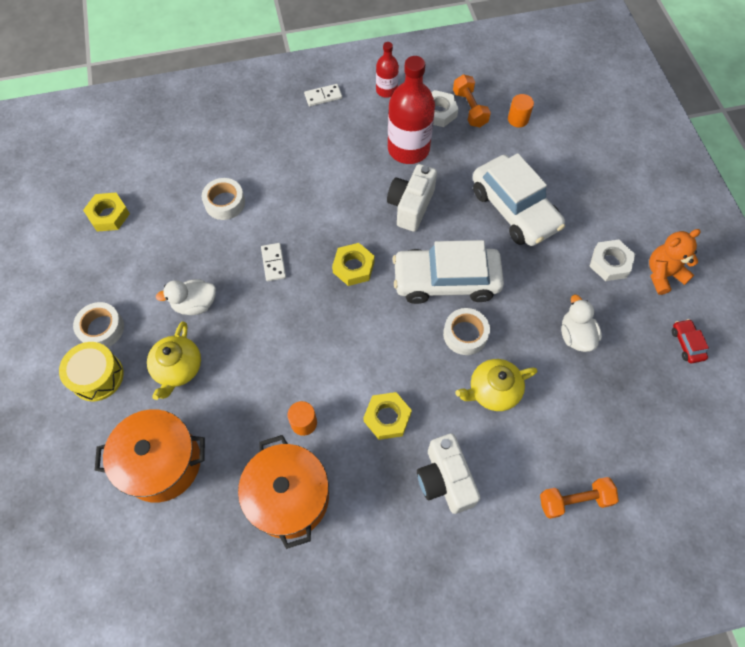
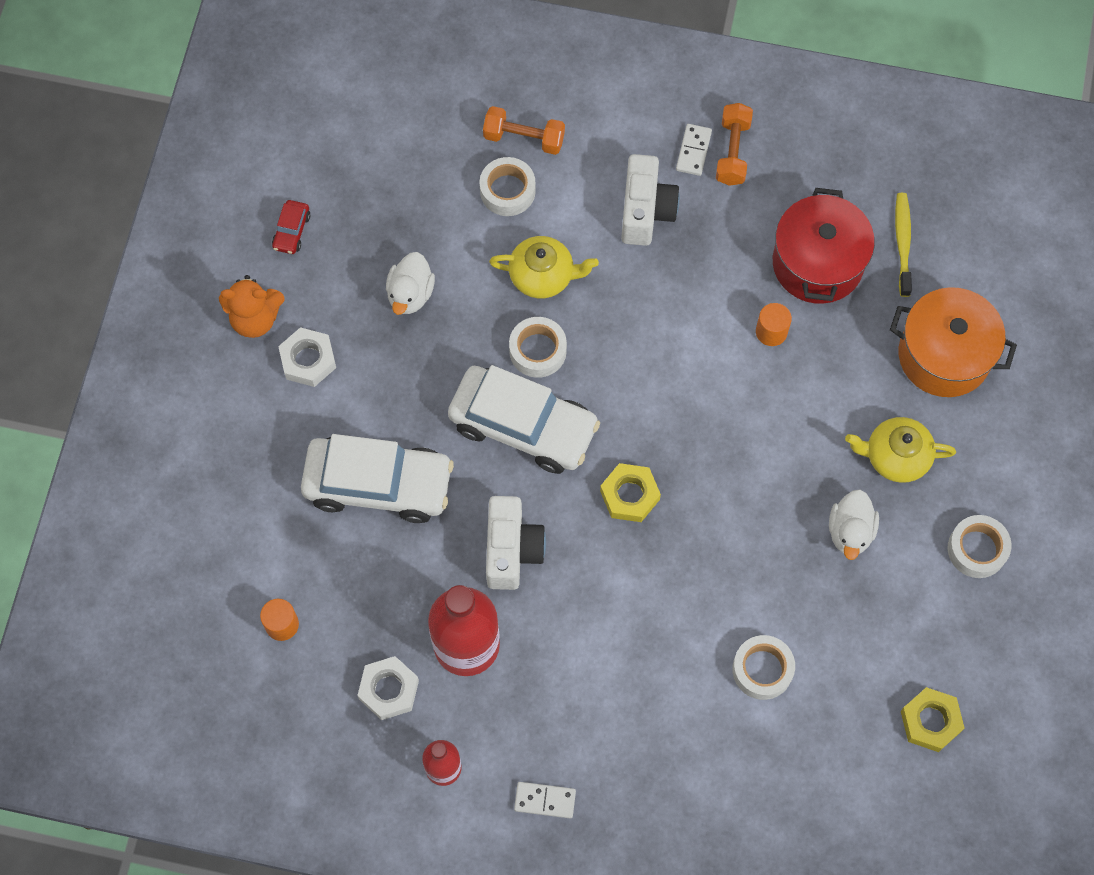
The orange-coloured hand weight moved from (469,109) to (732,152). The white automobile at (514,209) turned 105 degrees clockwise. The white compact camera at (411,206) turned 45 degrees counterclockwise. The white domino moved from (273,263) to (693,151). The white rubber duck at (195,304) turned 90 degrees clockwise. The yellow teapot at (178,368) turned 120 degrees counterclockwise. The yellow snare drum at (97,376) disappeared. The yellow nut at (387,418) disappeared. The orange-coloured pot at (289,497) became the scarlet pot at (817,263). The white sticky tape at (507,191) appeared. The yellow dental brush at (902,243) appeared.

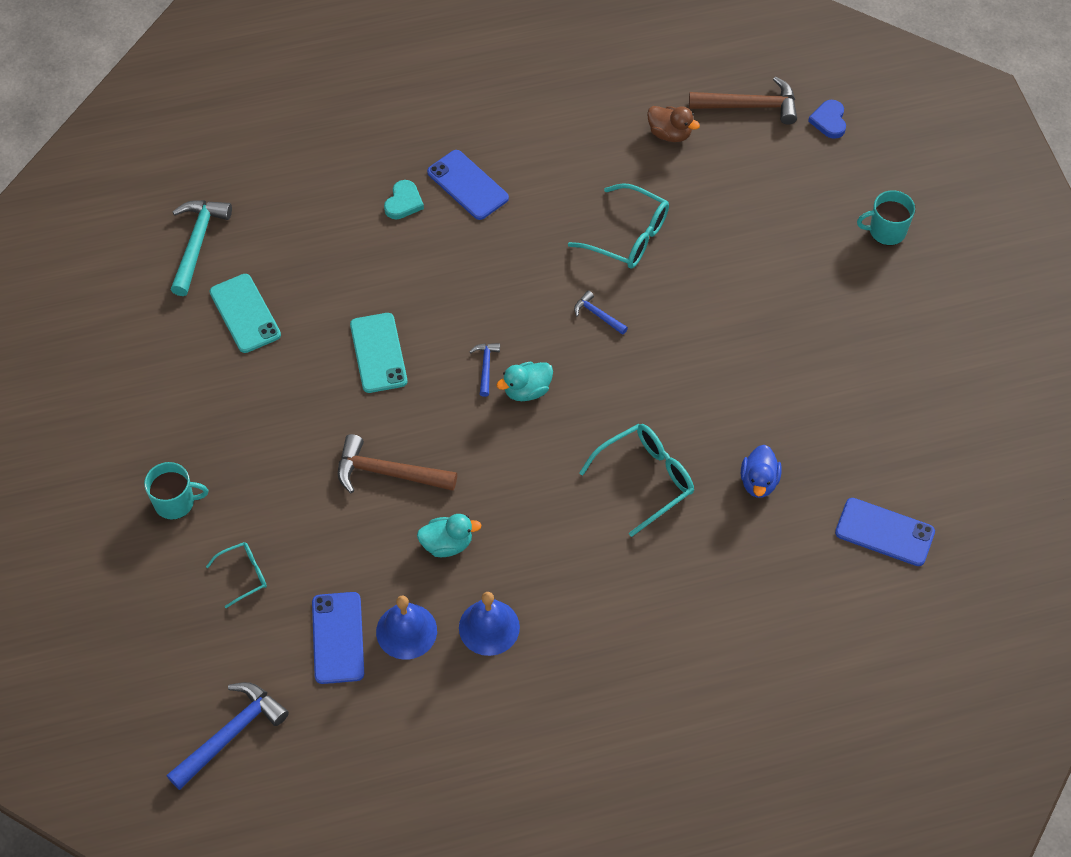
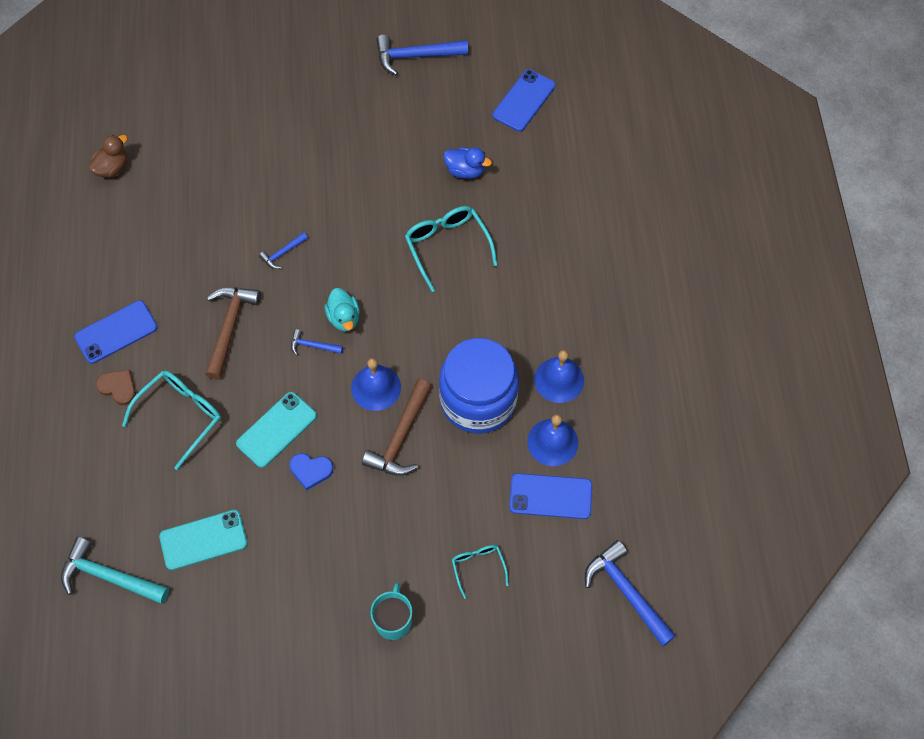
The dark brown carpenter's hammer moved from (750,106) to (229,327). The blue heart moved from (829,121) to (311,470). The aqua heart at (403,202) became the dark brown heart at (118,387). The aqua eyeglasses moved from (627,236) to (180,416). The aqua tea mug at (886,231) disappeared. The aqua phone at (378,353) turned 45 degrees counterclockwise. The aqua rubber duck at (447,544) was replaced by the blue jar at (478,400). The blue carpenter's hammer at (416,56) appeared. The blue bell at (376,387) appeared.

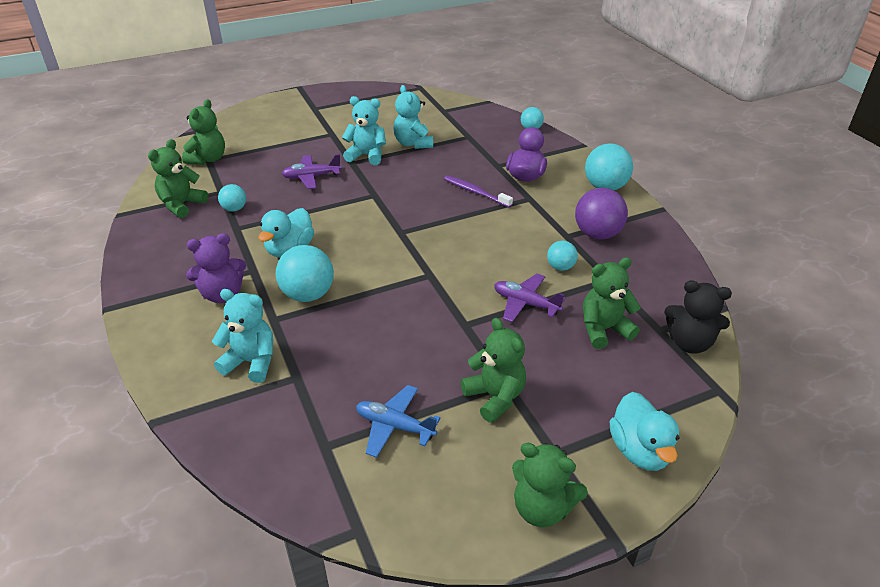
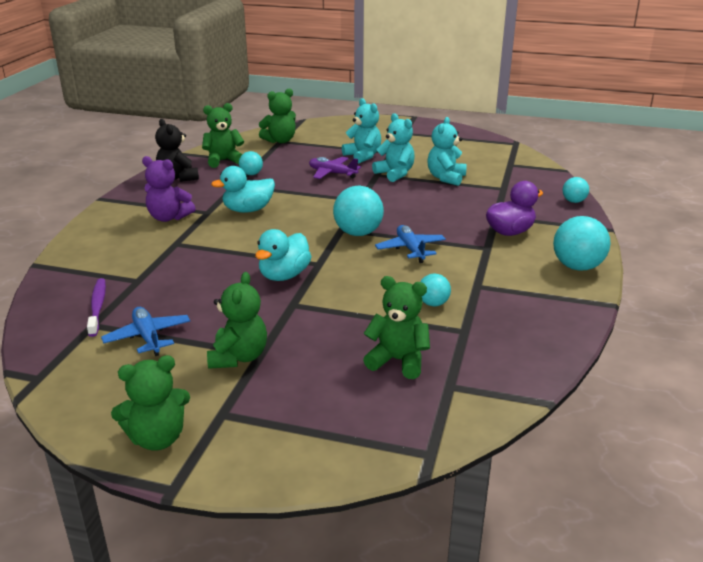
The royal purple dental brush moved from (475,192) to (97,307). The royal purple play ball at (597,234) disappeared. The aqua play ball moved from (308,295) to (358,233). The royal purple aeroplane at (525,303) disappeared. The ebony teddy moved from (689,343) to (178,178). The aqua teddy moved from (251,362) to (363,156). The aqua rubber duck moved from (640,450) to (284,275). The emerald teddy at (542,508) turned 90 degrees counterclockwise. The blue aeroplane at (410,249) appeared.

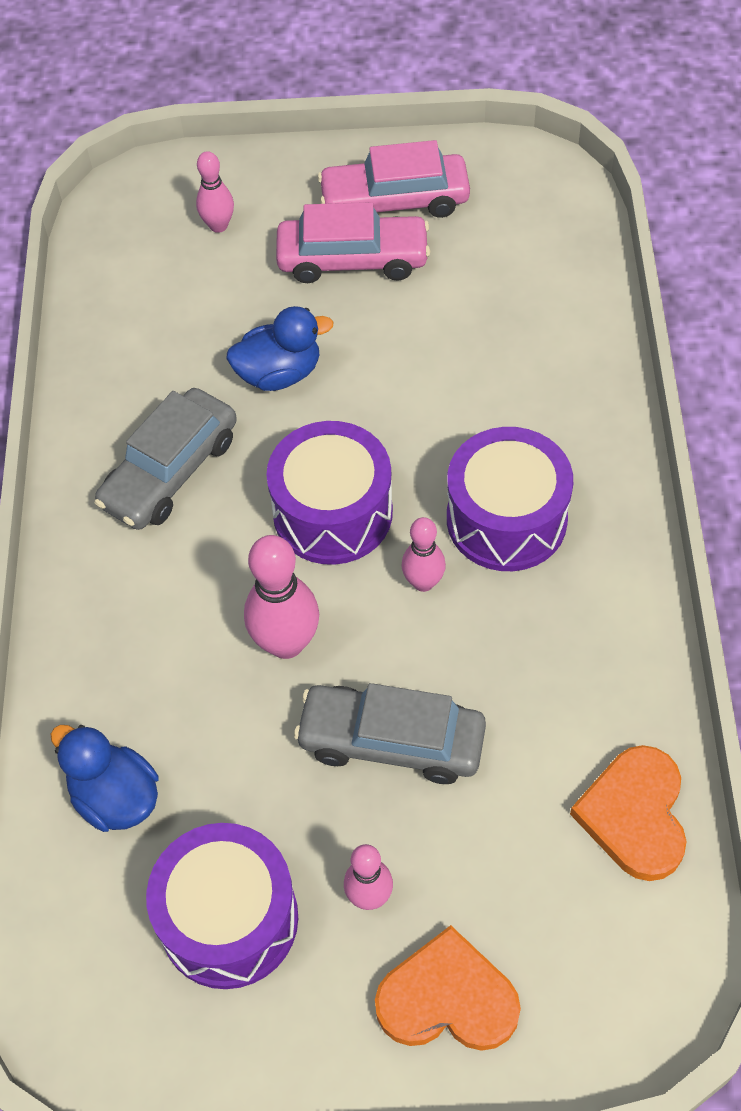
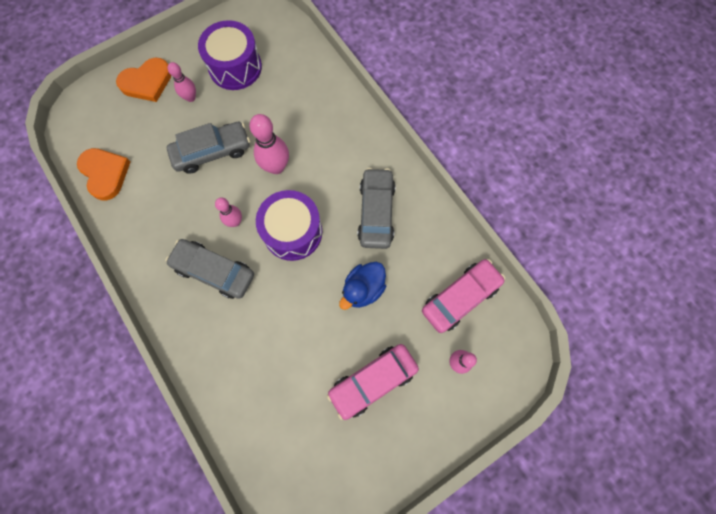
The rose-pink automobile moved from (394,201) to (460,297). The royal purple snare drum at (506,519) was replaced by the gray automobile at (214,271). The blue rubber duck at (115,797) disappeared.

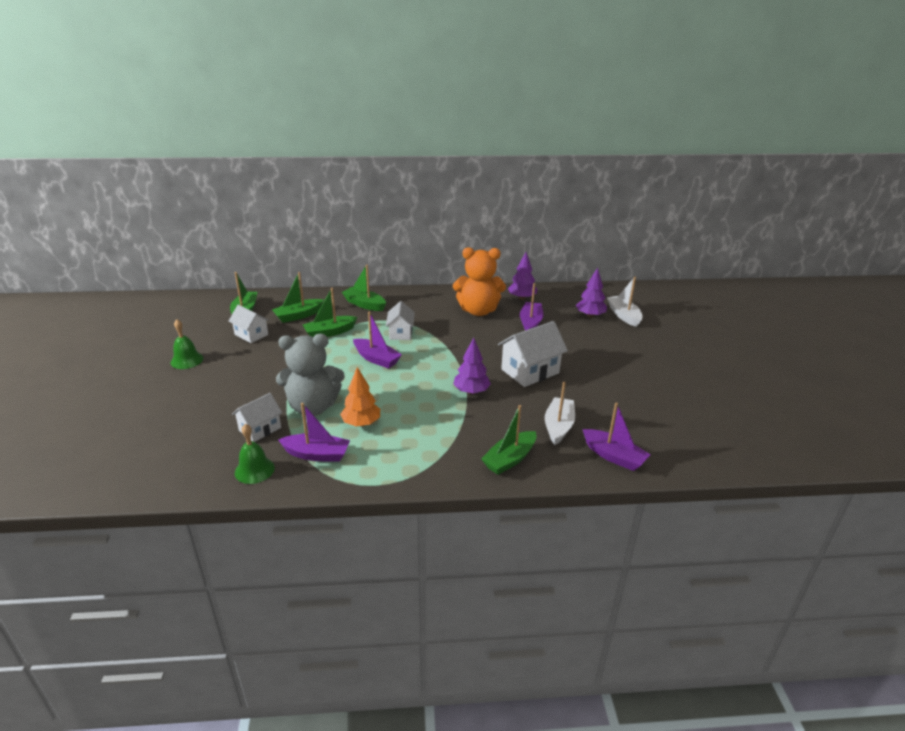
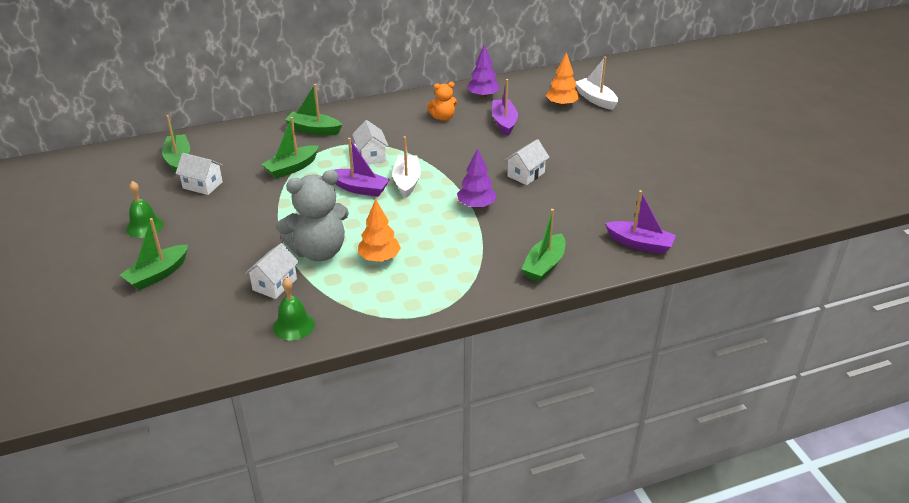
The orange-coloured teddy at (478,311) changed to 0.52 times the size. The royal purple fir tree at (590,315) became the orange-coloured fir tree at (561,105). The emerald sailboat moved from (298,316) to (157,274). The white toy house at (530,371) changed to 0.63 times the size. The white sailboat moved from (558,426) to (407,181). The royal purple sailboat at (317,454) disappeared.

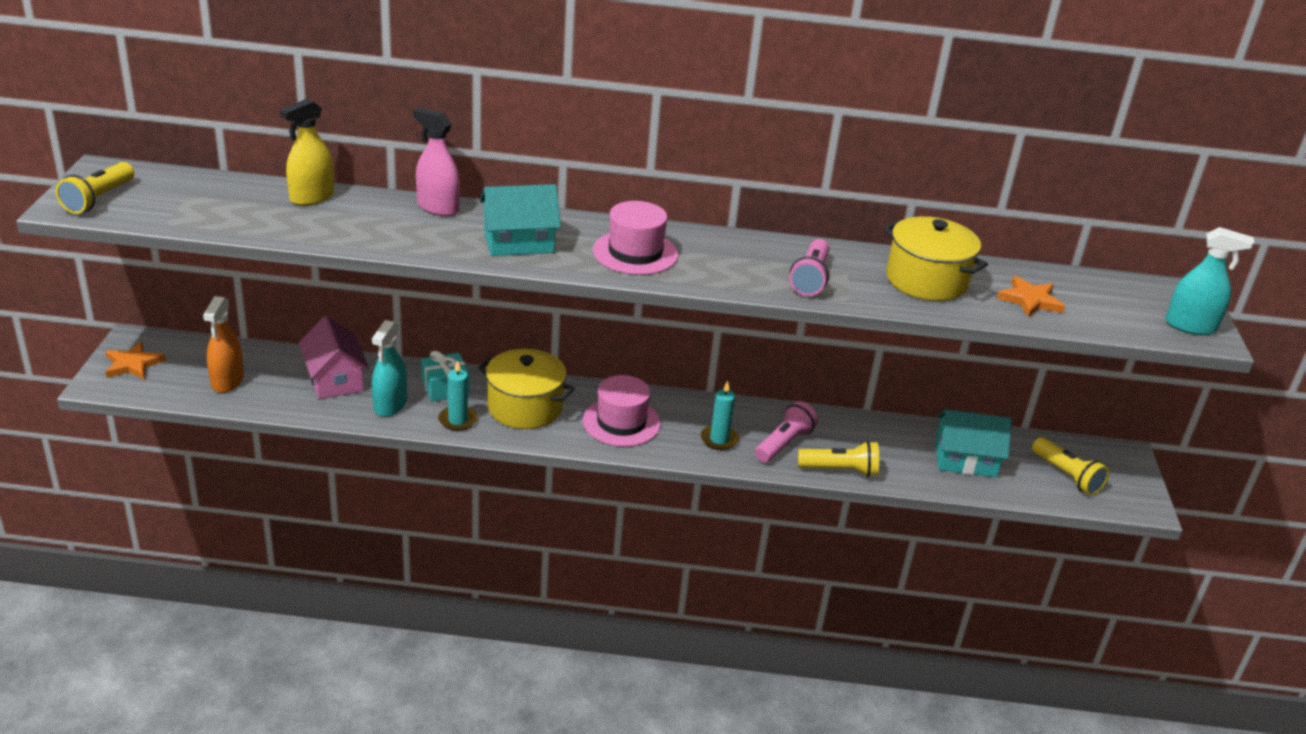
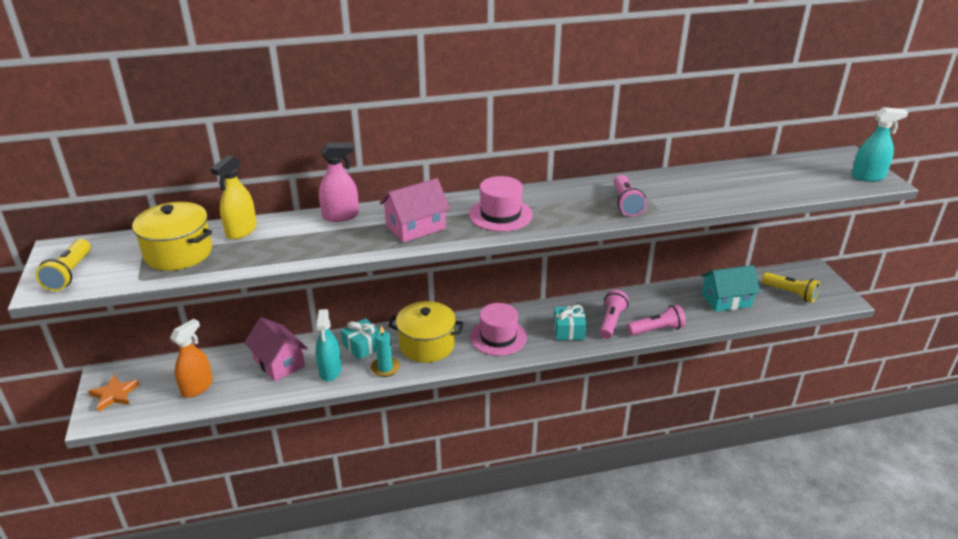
The rose-pink spray cleaner at (438,208) turned 150 degrees clockwise. The aqua toy house at (519,242) became the rose-pink toy house at (415,227). The yellow pot moved from (926,280) to (178,253). The orange-coloured five-pointed star at (1030,300) disappeared. The orange-coloured spray cleaner at (227,381) turned 135 degrees counterclockwise. The aqua candle at (719,439) was replaced by the aqua wrapped gift at (568,330). The yellow torch at (840,470) became the rose-pink torch at (657,330).

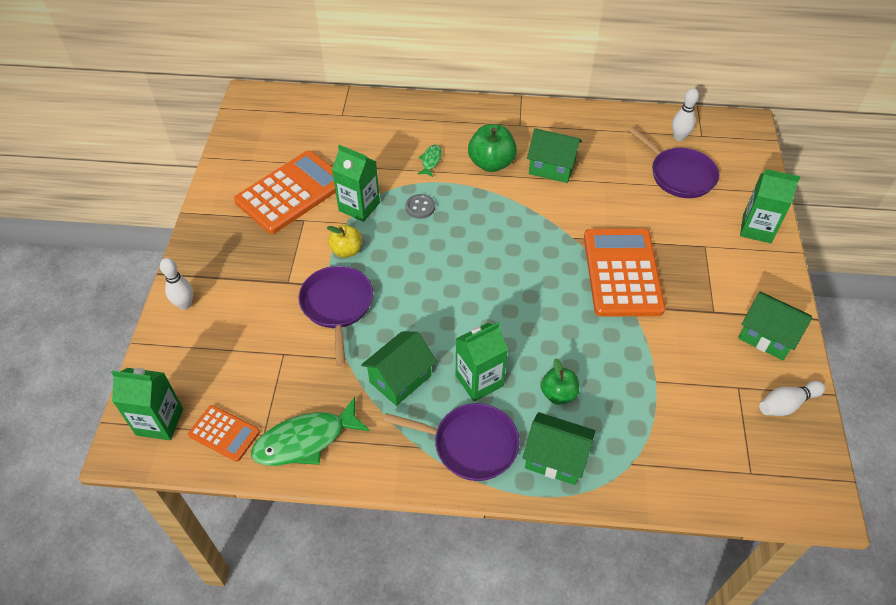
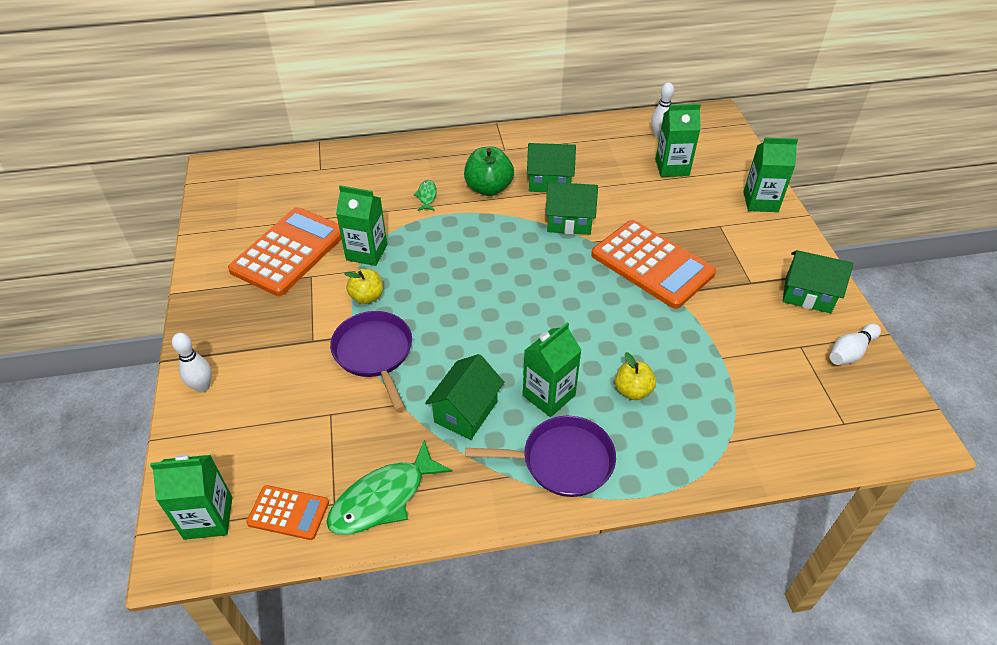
The royal purple skillet at (679,175) was replaced by the emerald carton at (672,167). The gray button at (420,207) disappeared. The orange-coloured adding machine at (622,273) turned 150 degrees clockwise. The emerald toy apple at (558,394) became the yellow toy apple at (633,390). The emerald toy house moved from (555,458) to (569,222).

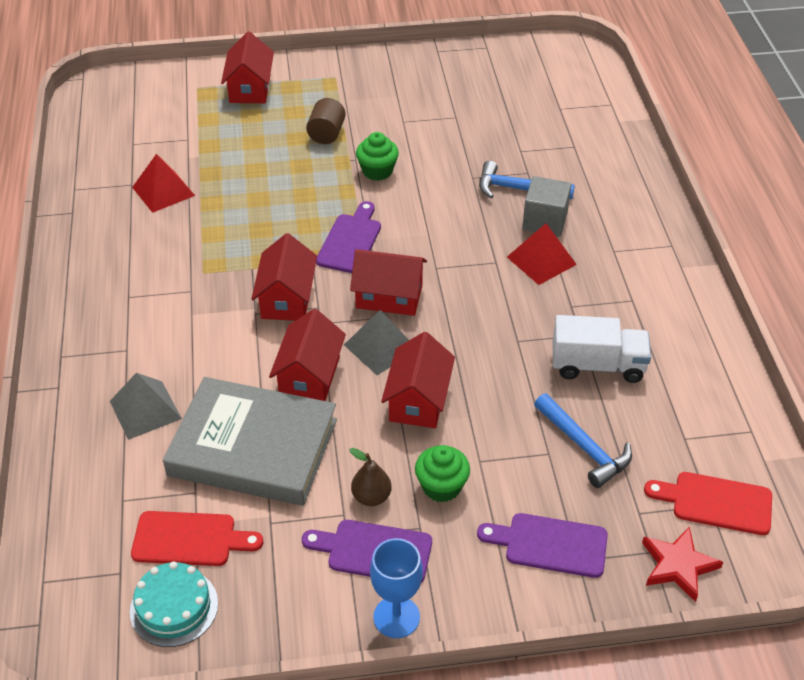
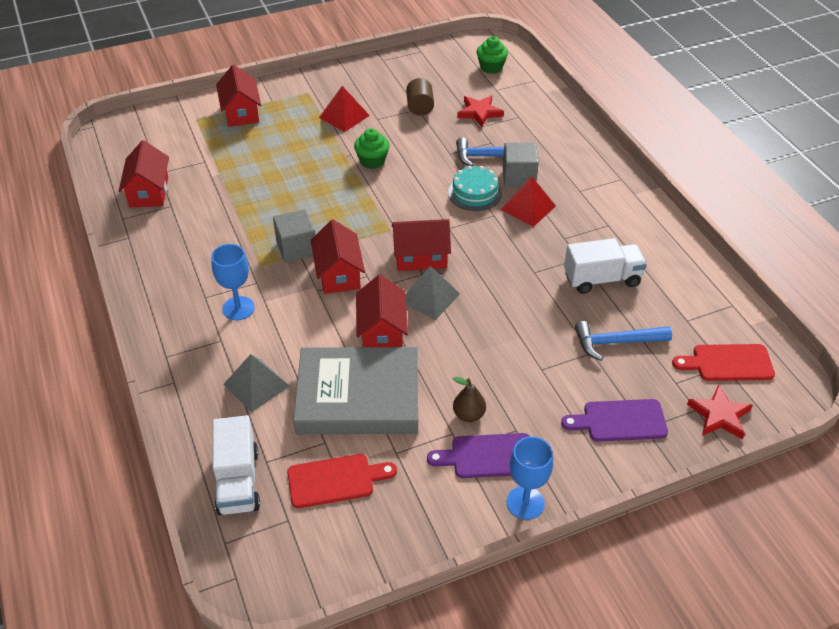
The dark brown cylinder moved from (326,134) to (420,107). The scarlet pyramid moved from (163,191) to (344,116). The royal purple chopping board at (350,241) disappeared. The scarlet toy house moved from (418,400) to (149,192). The blue carpenter's hammer at (584,447) turned 135 degrees clockwise. The emerald muffin moved from (441,486) to (491,67). The aqua gateau moved from (174,607) to (475,193). The scarlet five-pointed star at (479,113) appeared. The gray solid cube at (296,248) appeared. The blue goblet at (238,308) appeared. The white truck at (238,481) appeared.

